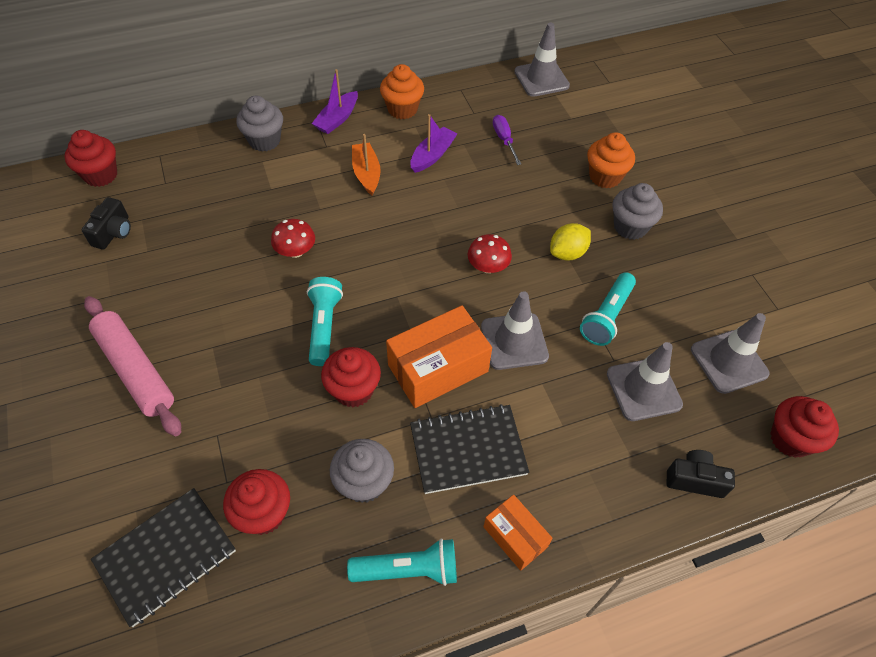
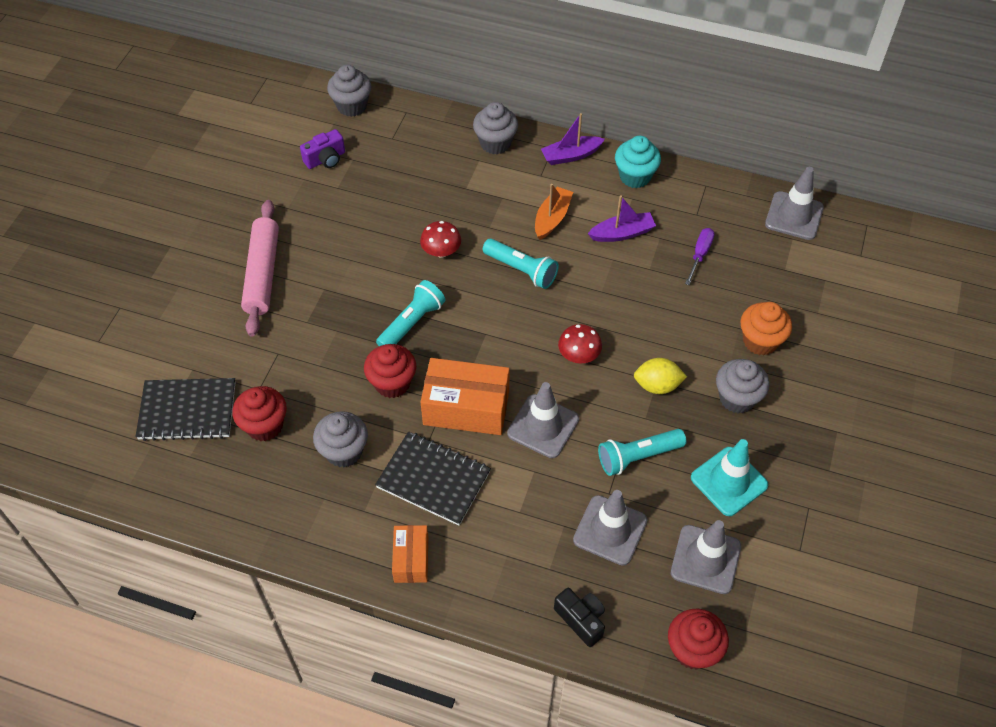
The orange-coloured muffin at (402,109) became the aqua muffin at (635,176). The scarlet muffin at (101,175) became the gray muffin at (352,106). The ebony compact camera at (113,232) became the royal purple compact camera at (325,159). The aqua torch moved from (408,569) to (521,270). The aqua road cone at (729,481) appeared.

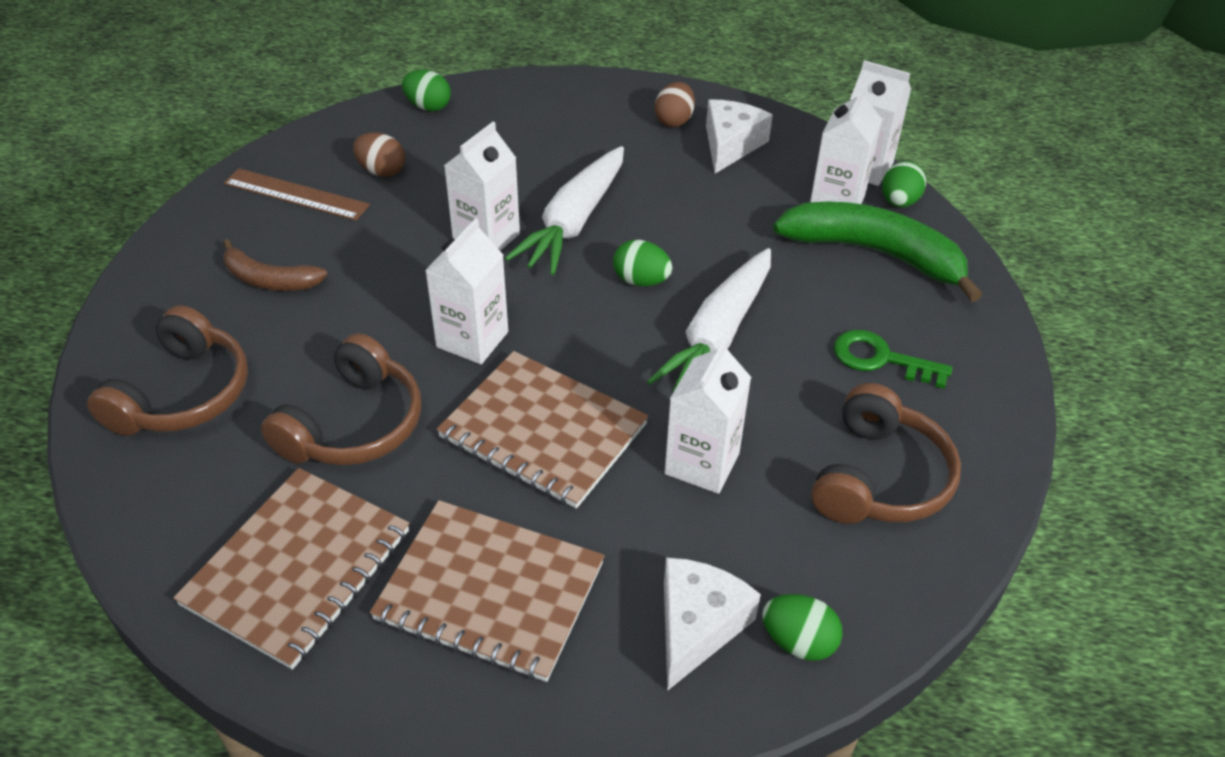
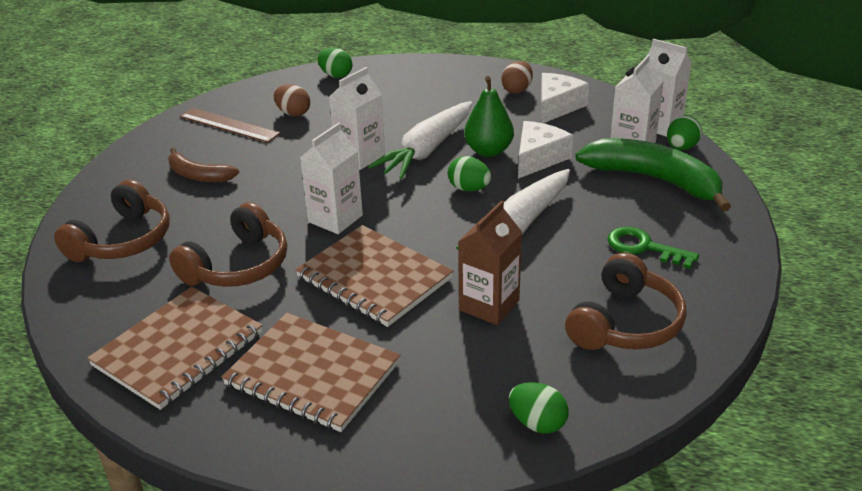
The white carton at (702,463) became the dark brown carton at (489,305). The white cheese moved from (697,626) to (538,158). The emerald toy pear at (488,151) appeared.

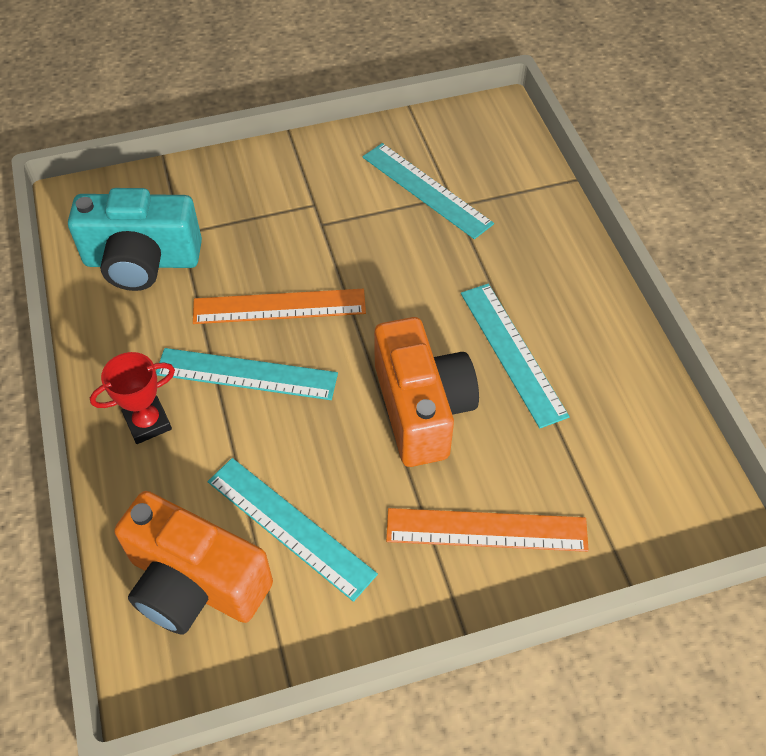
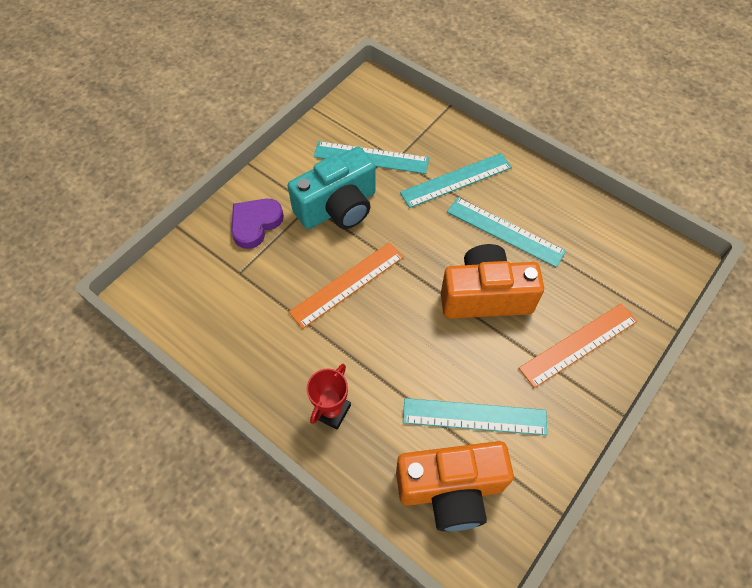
The aqua compact camera moved from (142,261) to (338,207). The orange-coloured compact camera at (421,409) turned 45 degrees counterclockwise. The aqua straightedge moved from (246,374) to (456,180). The royal purple heart at (255,224) appeared.

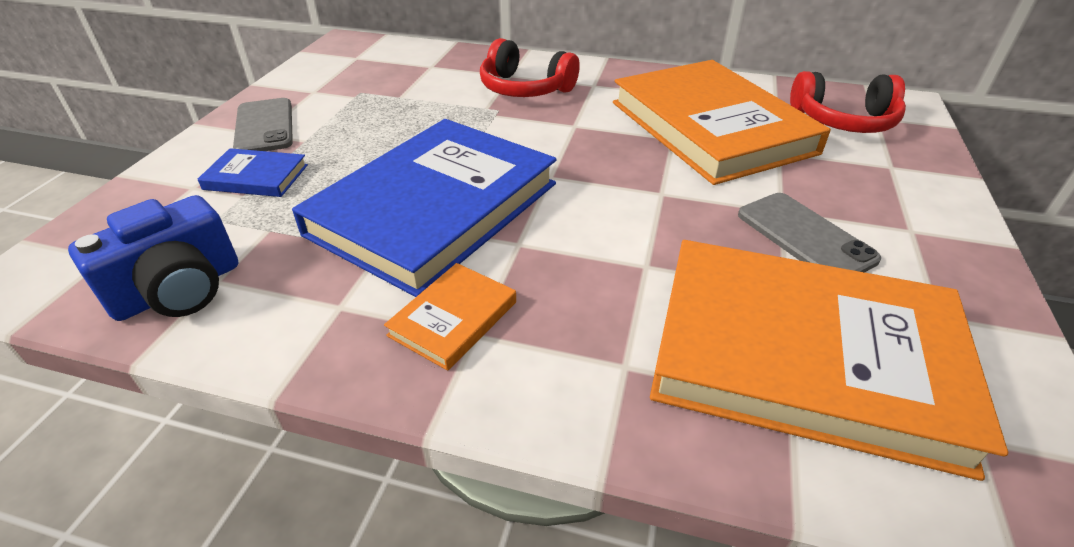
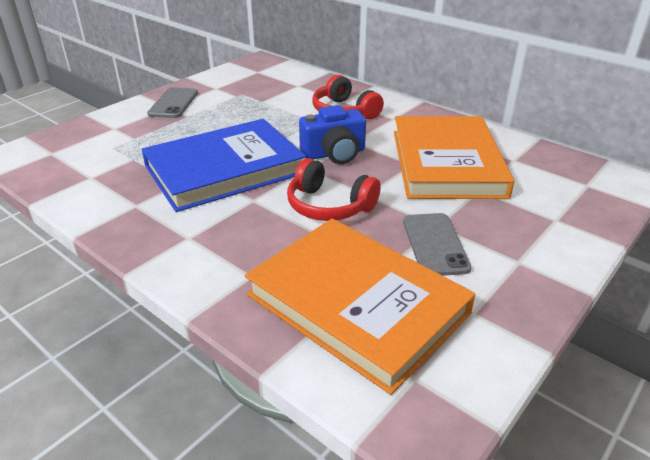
The scarlet headset moved from (843,121) to (329,206). The blue hardback at (256,177) disappeared. The blue compact camera moved from (179,290) to (334,154). The orange-coloured hardback at (453,318) disappeared.

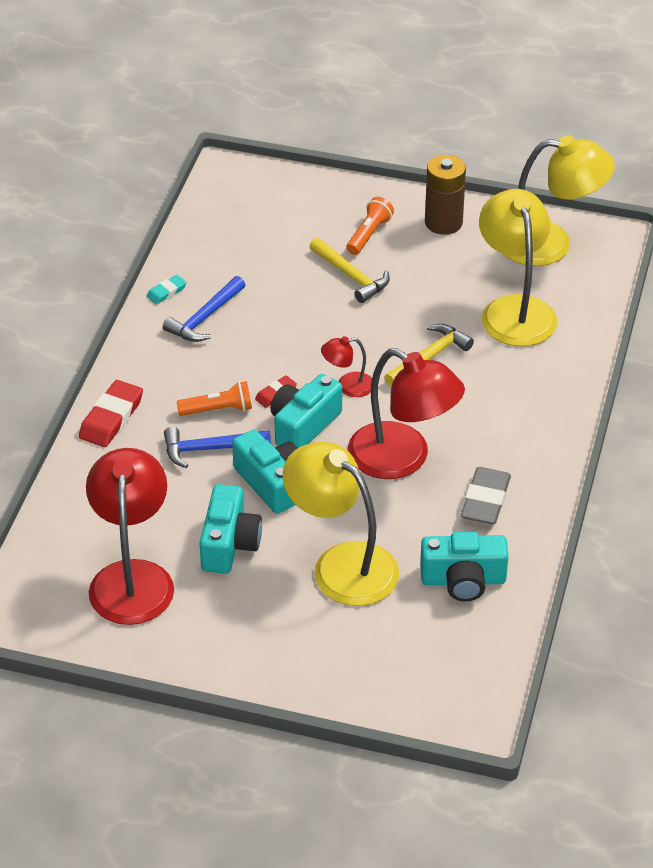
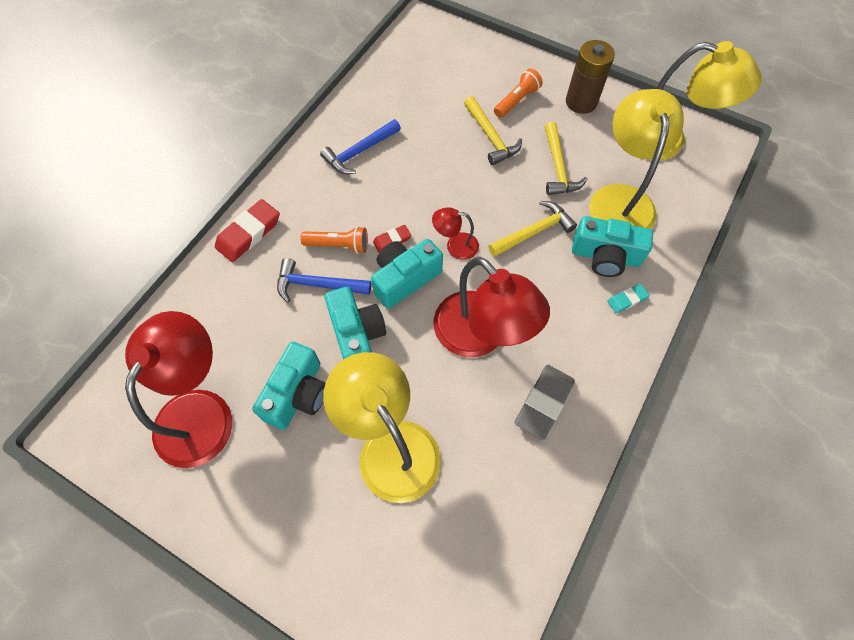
The aqua gum eraser moved from (166,292) to (627,300). The aqua compact camera moved from (463,580) to (605,256). The yellow carpenter's hammer at (558,167) appeared.

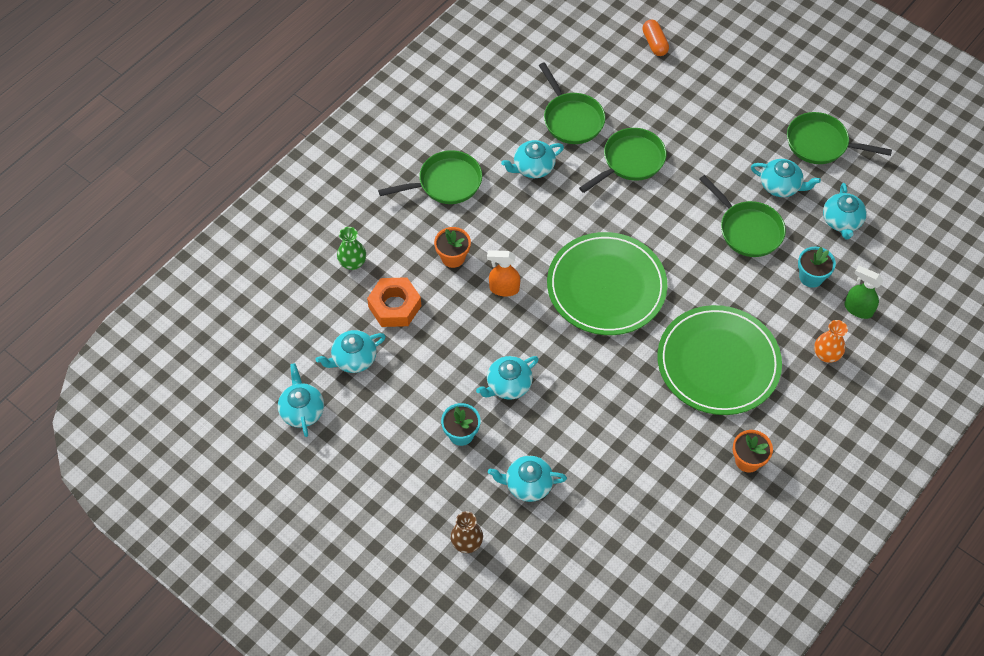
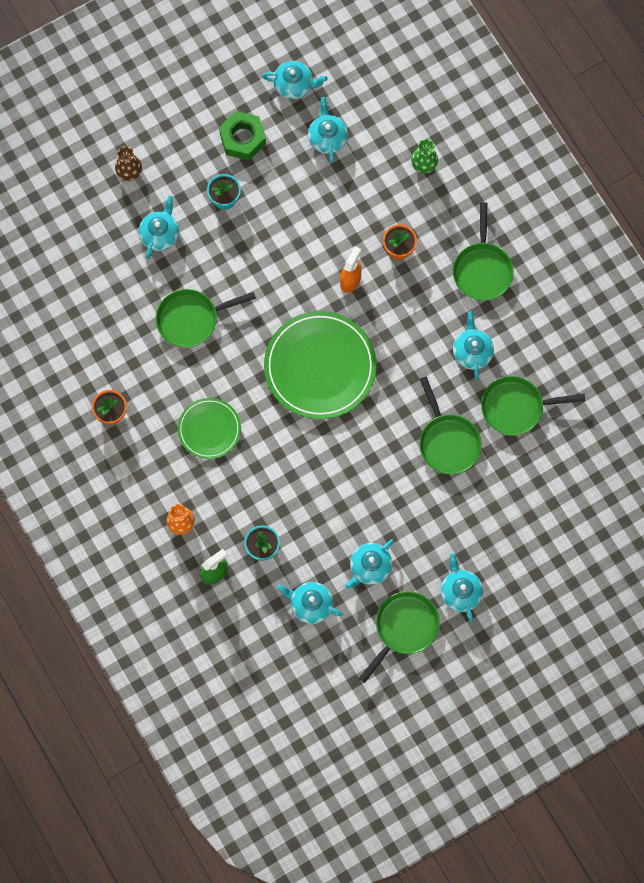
The orange-coloured capsule at (654,43) disappeared. The emerald skillet moved from (747,230) to (191,319). The orange-coloured nut at (395,306) disappeared. The emerald plate at (718,363) changed to 0.56 times the size. The aqua teapot moved from (508,385) to (460,592). The emerald nut at (242,138) appeared.

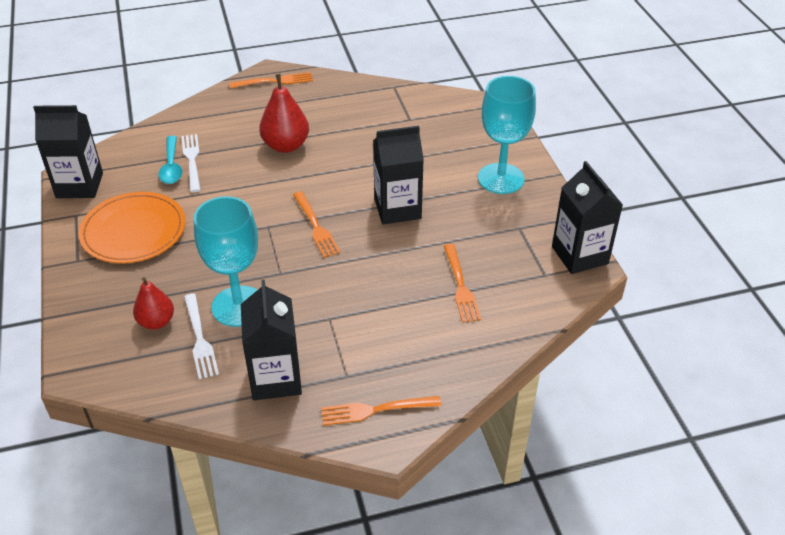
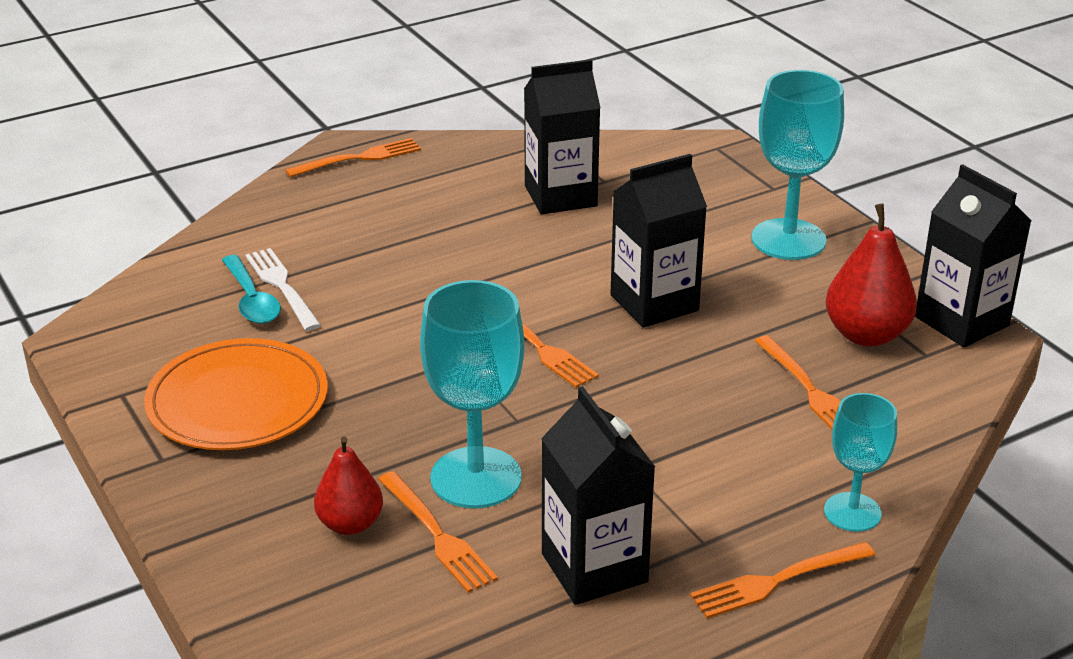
The scarlet toy pear moved from (286,146) to (866,335). The ebony carton moved from (79,185) to (560,196). The white fork at (200,339) became the orange-coloured fork at (438,535). The aqua goblet at (852,512) appeared.

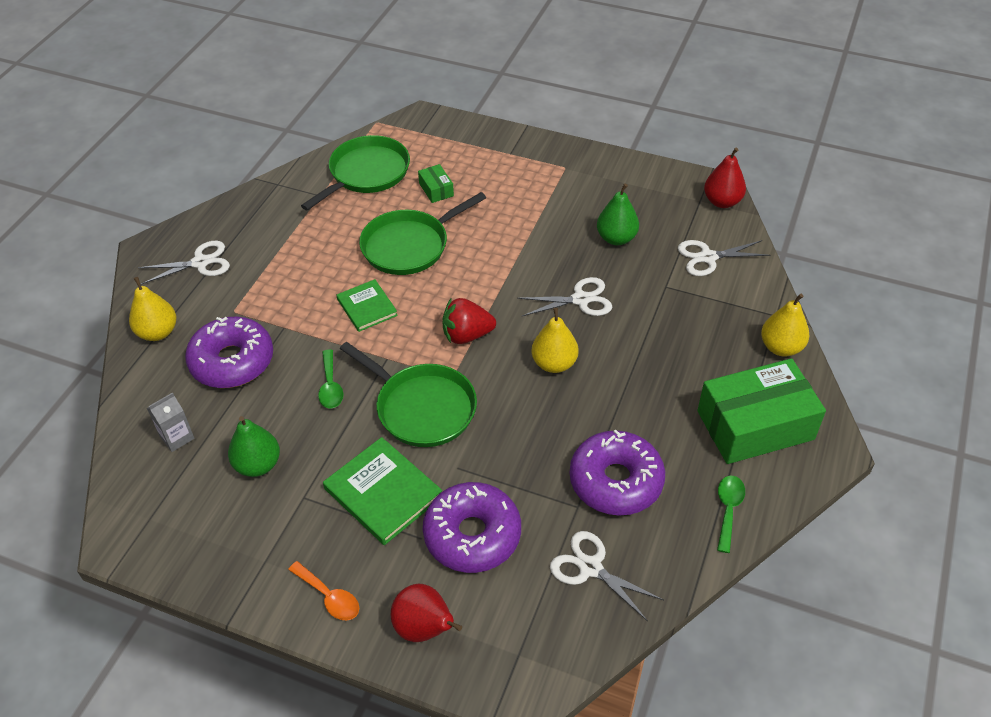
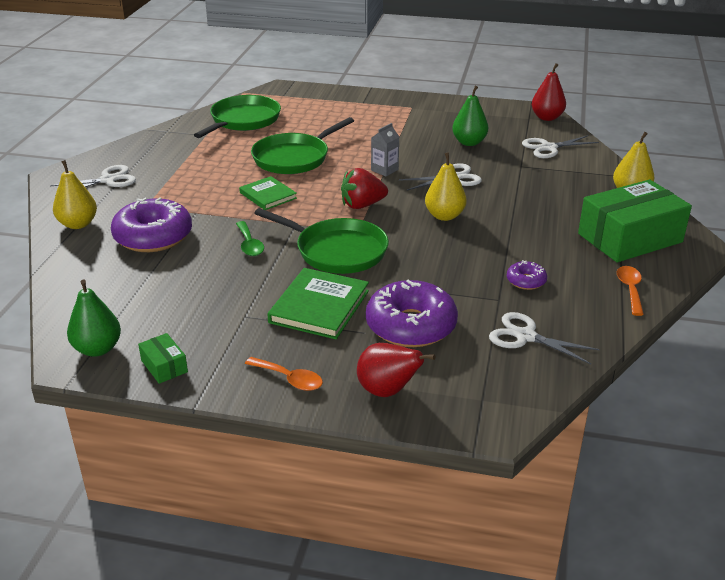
The emerald package moved from (436,190) to (164,366). The gray carton moved from (177,437) to (384,170). The emerald toy pear moved from (258,465) to (97,349). The royal purple doughnut at (616,481) changed to 0.47 times the size. The emerald hardback at (383,493) turned 75 degrees clockwise. The emerald spoon at (728,510) became the orange-coloured spoon at (630,289).

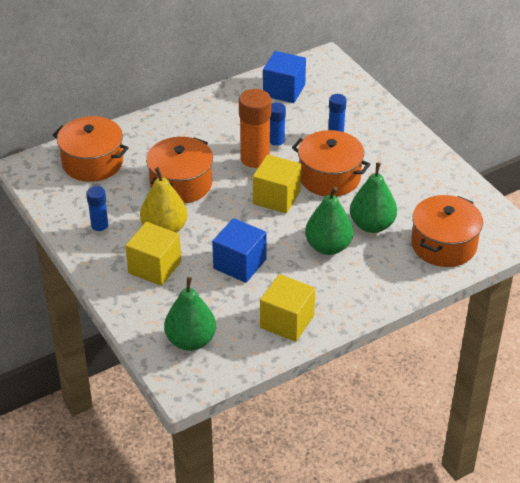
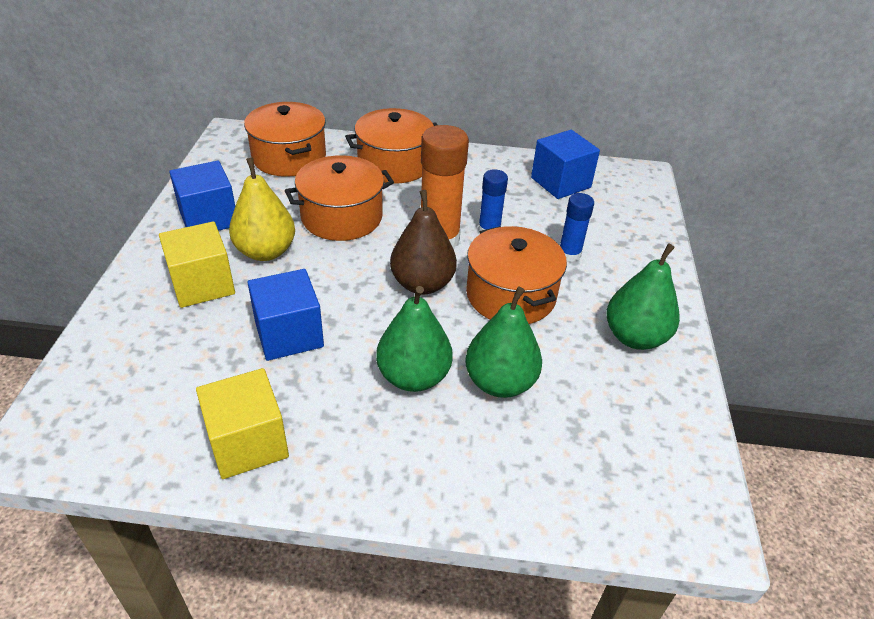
The yellow solid cube at (276,197) was replaced by the dark brown toy pear at (422,284). The blue stick of glue at (100,229) was replaced by the blue solid cube at (209,218). The orange-coloured pot moved from (444,245) to (394,164). The emerald toy pear moved from (191,341) to (635,337).

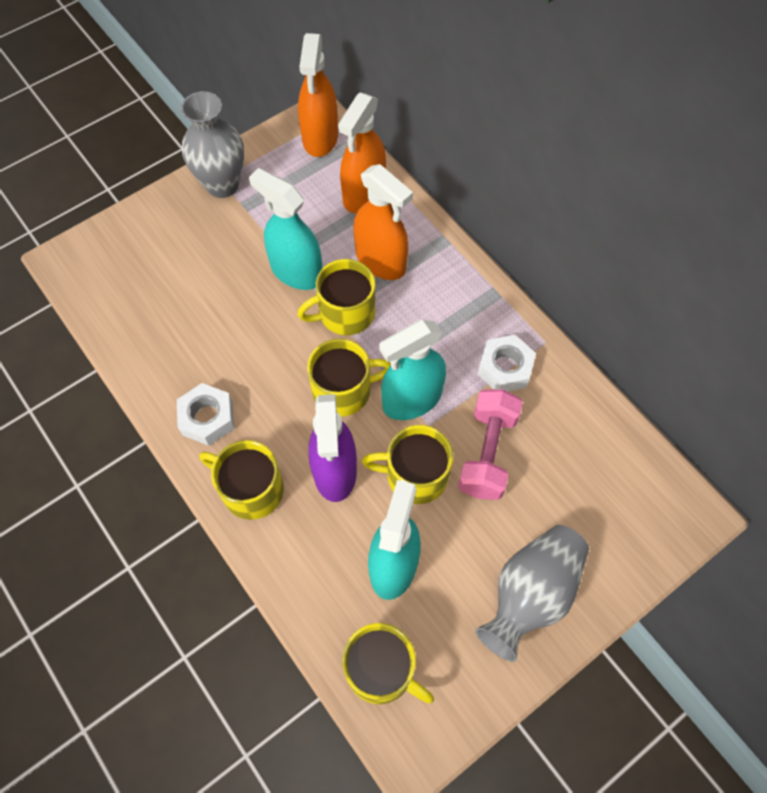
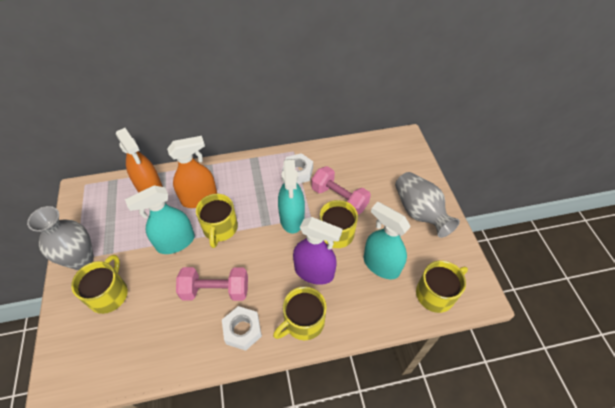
The orange-coloured spray cleaner at (320,138) disappeared. The yellow tea mug moved from (343,390) to (109,294). The rose-pink hand weight at (215,290) appeared.

